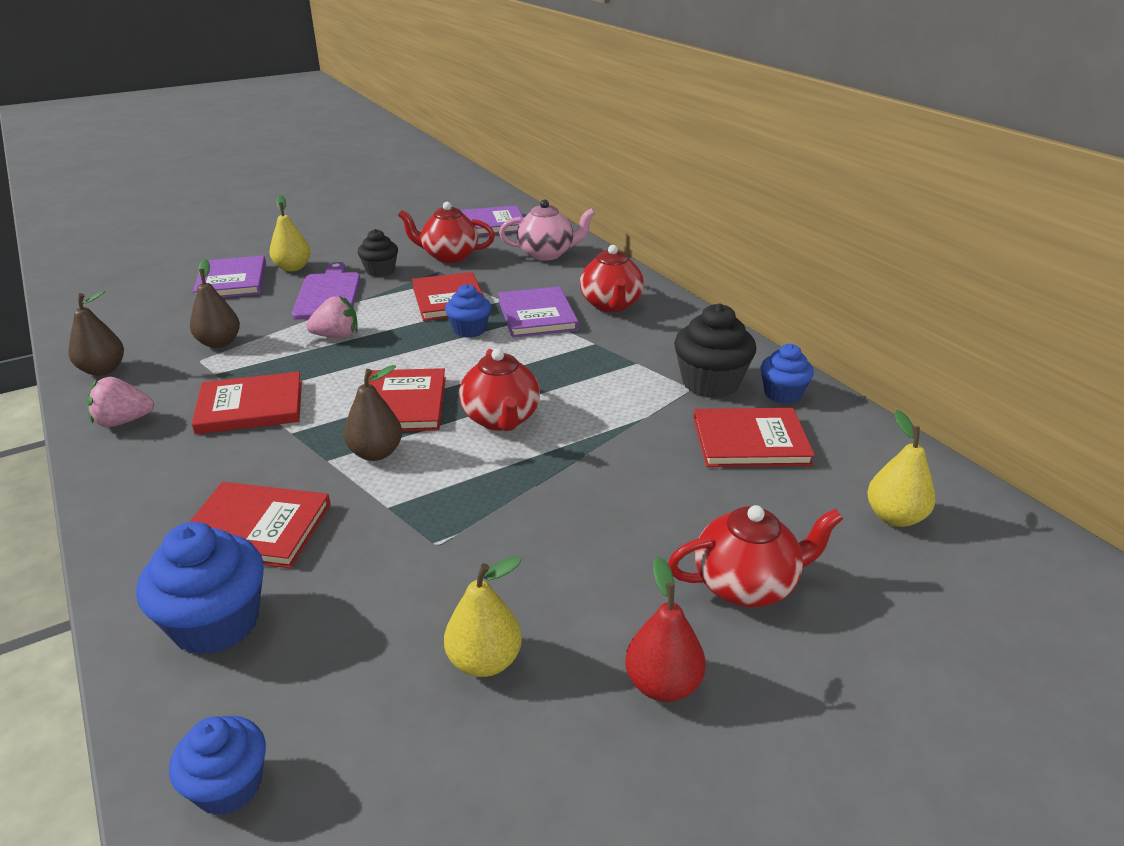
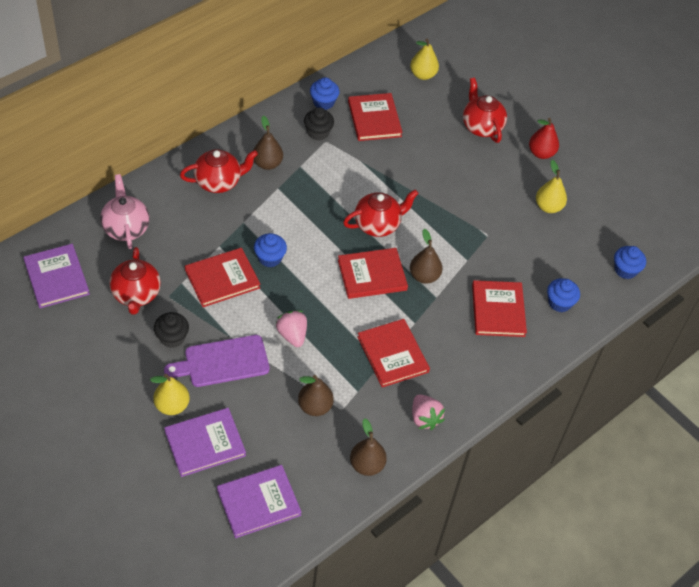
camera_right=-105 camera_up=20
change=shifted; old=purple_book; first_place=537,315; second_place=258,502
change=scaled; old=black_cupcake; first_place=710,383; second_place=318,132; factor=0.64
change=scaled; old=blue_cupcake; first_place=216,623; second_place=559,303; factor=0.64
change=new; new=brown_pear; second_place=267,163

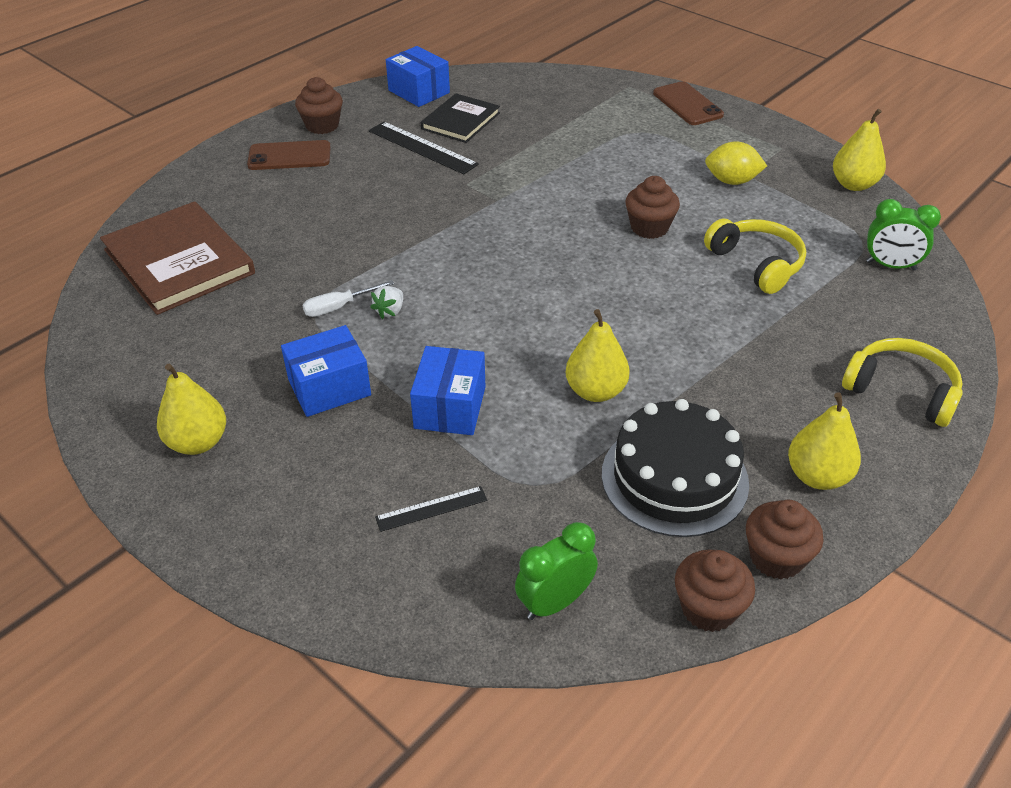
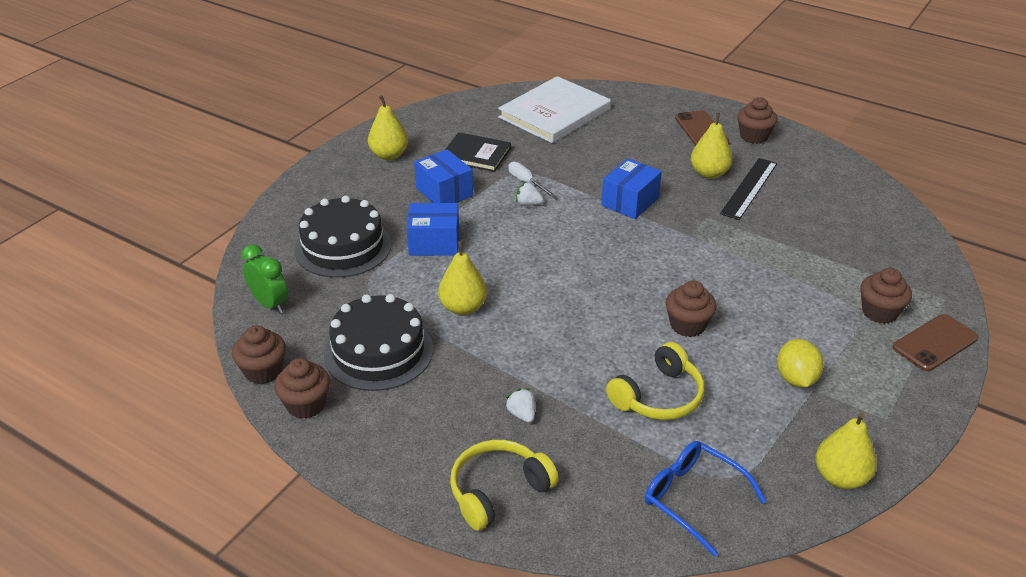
camera_right=80 camera_up=-5
change=shifted; old=blue_box; first_place=419,91; second_place=630,202
change=shifted; old=black_book; first_place=460,121; second_place=476,154
change=swapped; old=green_clock; new=blue_glasses; first_place=890,266; second_place=693,498
change=repainted; old=brown_book; new=white_book; first_place=179,261; second_place=554,113
change=rotated; old=yellow_headphones; first_place=901,391; second_place=498,491; degrees=-150
change=shifted; old=yellow_pear; first_place=817,476; second_place=709,173
change=swapped; old=black_ruler; new=black_cake; first_place=431,508; second_place=343,247
change=new; new=brown_cupcake; second_place=879,312
change=new; new=white_strawberry; second_place=522,414

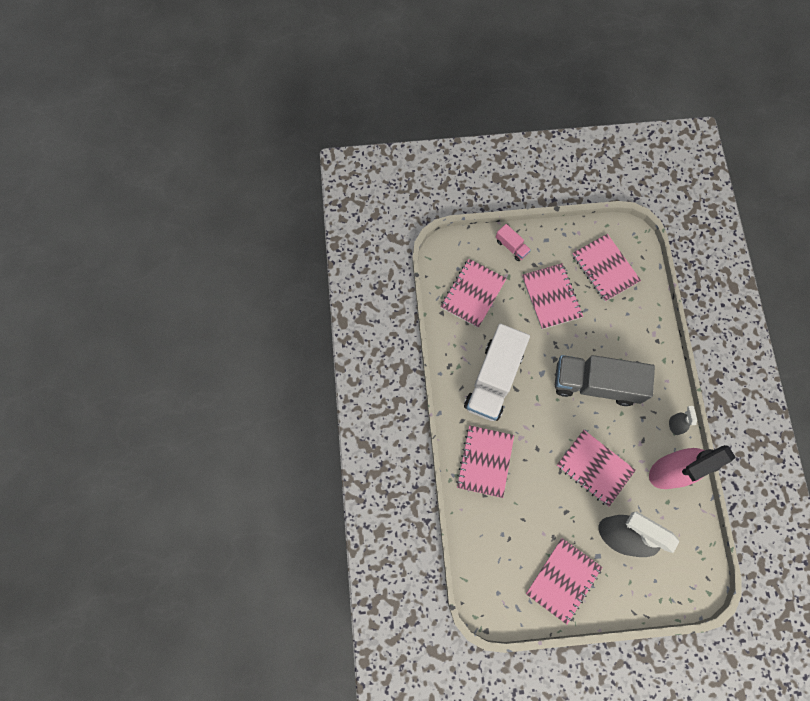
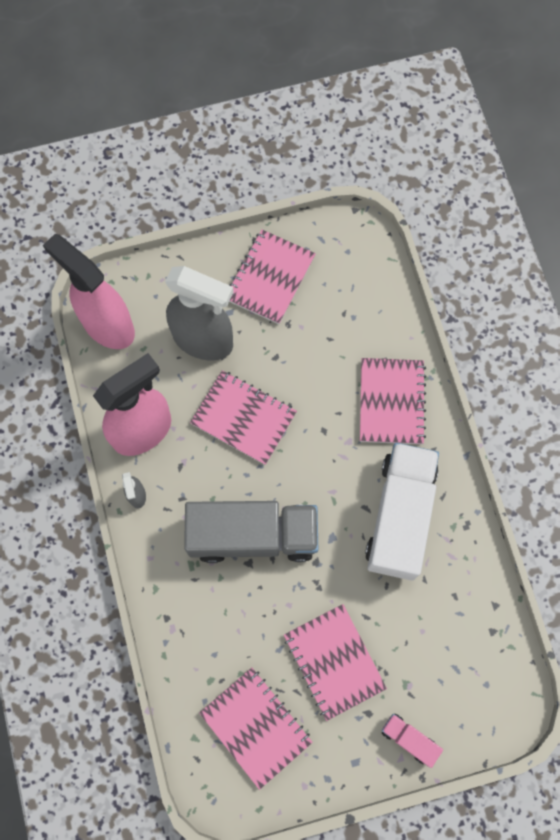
camera_right=170 camera_up=0
change=gone; old=pink_notebook; first_place=473,294
change=new; new=pink_spray_bottle; second_place=107,325

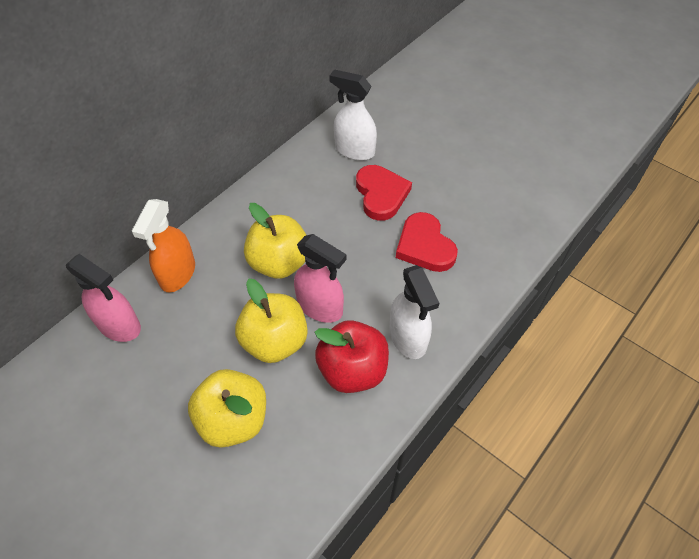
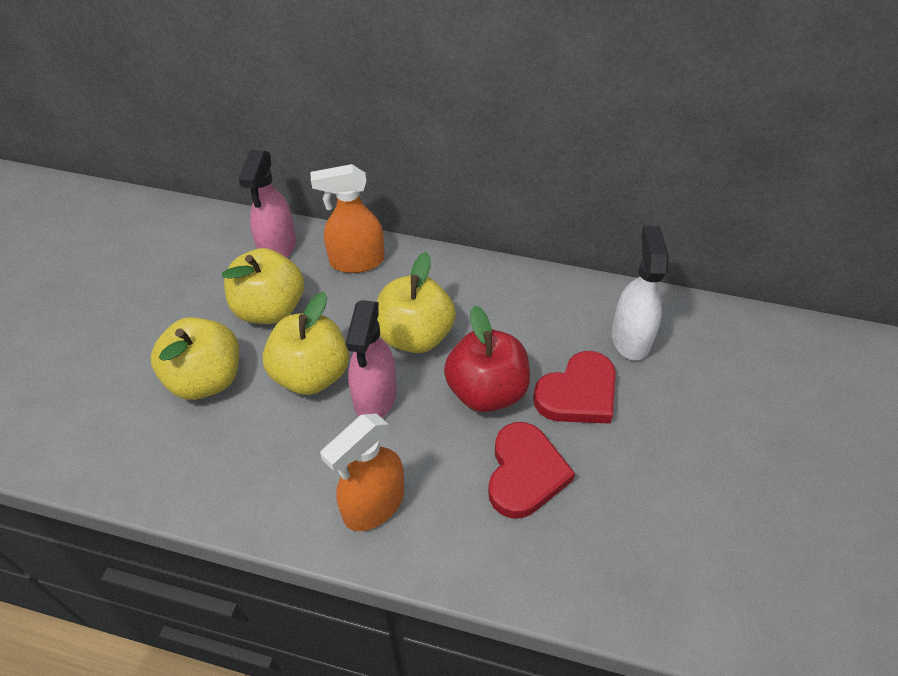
camera_right=65 camera_up=-5
change=rotated; old=red_heart; first_place=424,246; second_place=525,473; degrees=150
change=repainted; old=white_spray_bottle; new=orange_spray_bottle; first_place=408,338; second_place=373,505
change=shifted; old=red_apple; first_place=352,370; second_place=486,391
change=new; new=yellow_apple; second_place=270,309

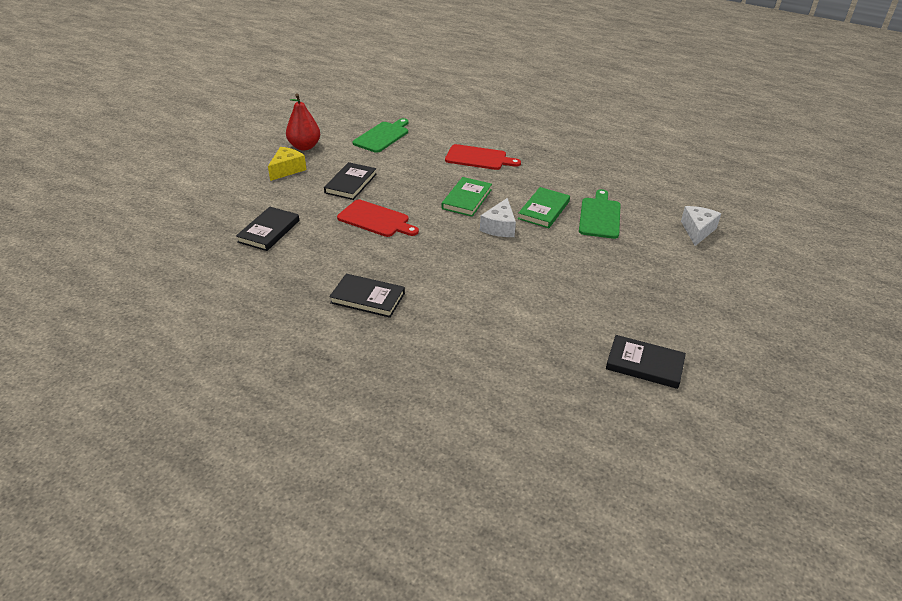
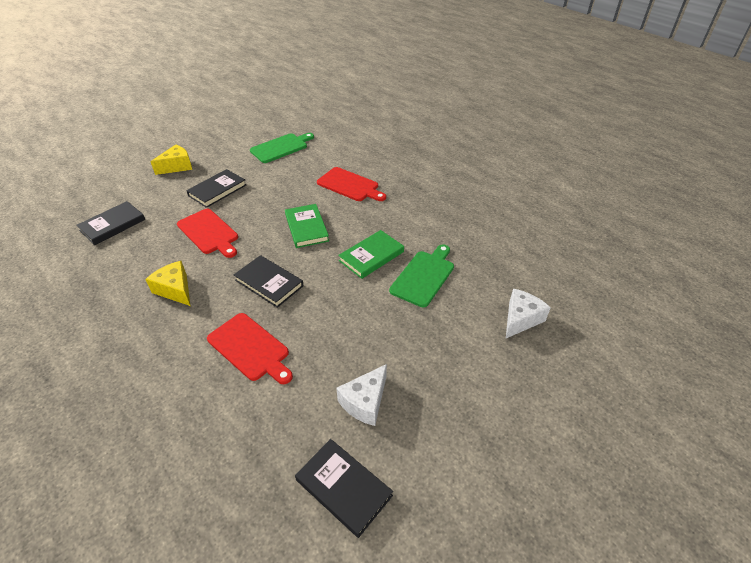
camera_right=20 camera_up=5
change=gone; old=red_pear; first_place=304,146
change=rotated; old=green_book; first_place=467,199; second_place=306,228; degrees=-60
change=shifted; old=white_cheese; first_place=499,227; second_place=365,402
change=shifted; old=black_book; first_place=367,298; second_place=269,283
change=new; new=yellow_cheese; second_place=175,289
change=new; new=red_cutting_board; second_place=250,348

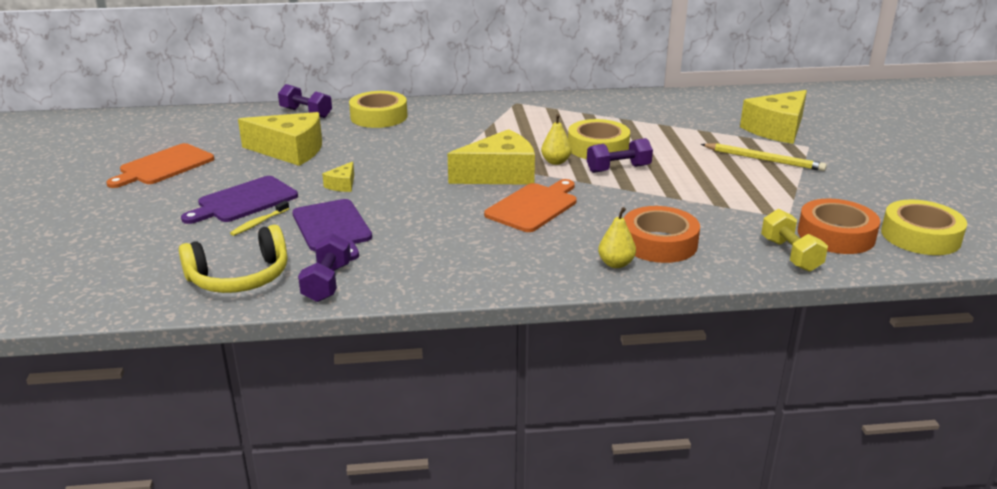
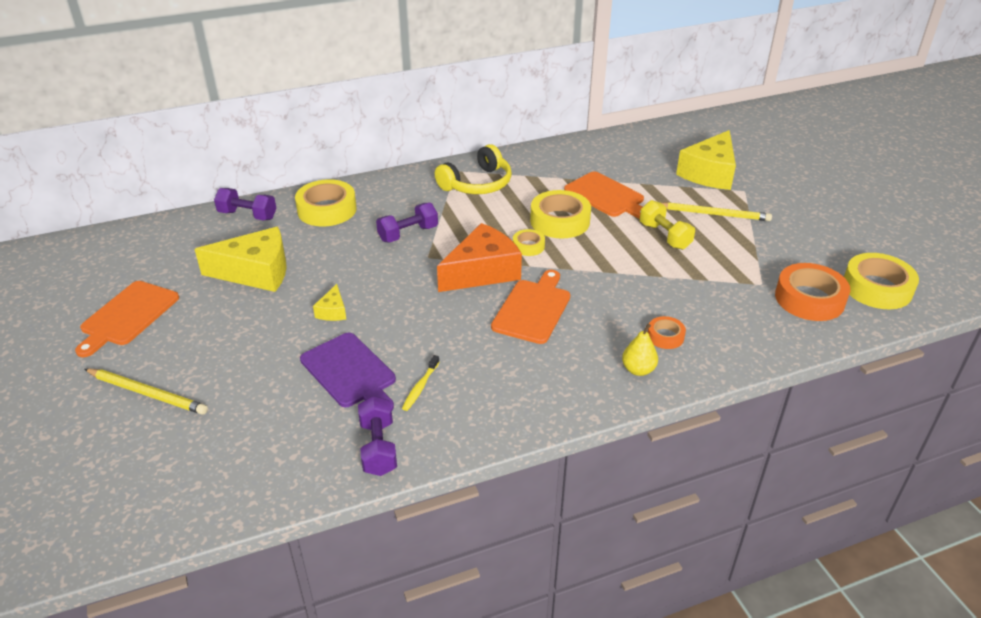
camera_right=-15 camera_up=10
change=swapped; old=yellow_pear; new=yellow_tape; first_place=555,162; second_place=528,246
change=repainted; old=yellow_cheese; new=orange_cheese; first_place=499,174; second_place=482,272
change=shifted; old=purple_dumbbell; first_place=618,169; second_place=408,234
change=gone; old=purple_cutting_board; first_place=244,201
change=shifted; old=yellow_toothbrush; first_place=259,223; second_place=420,387
change=scaled; old=orange_tape; first_place=659,243; second_place=665,336; factor=0.52
change=shifted; old=yellow_dumbbell; first_place=790,255; second_place=665,236
change=shifted; old=yellow_headphones; first_place=240,277; second_place=477,184
change=new; new=orange_cutting_board; second_place=606,196
change=new; new=yellow_pencil; second_place=147,393

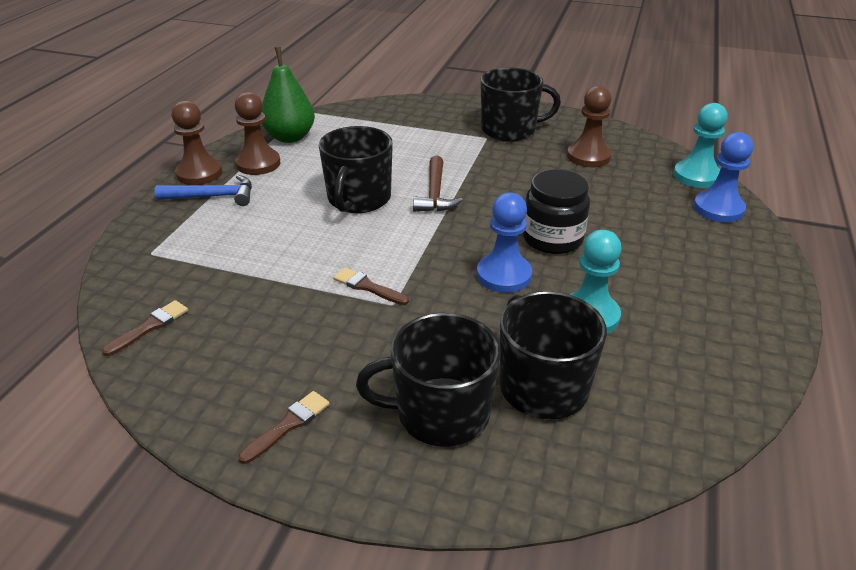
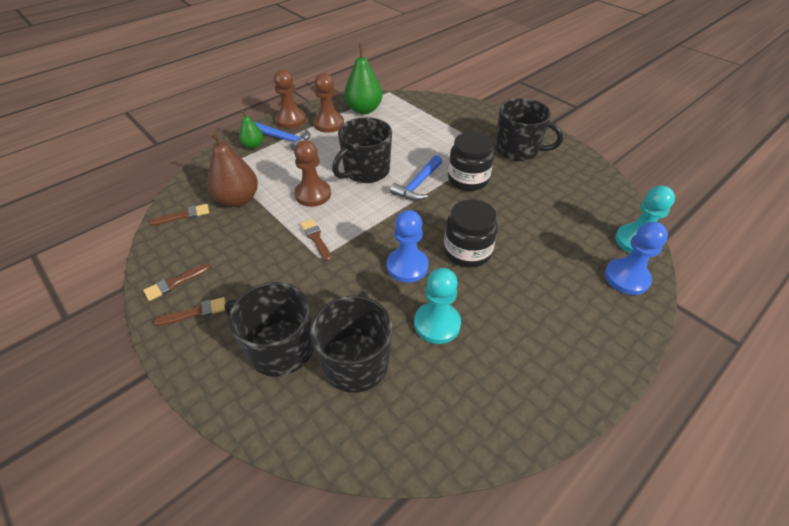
camera_right=30 camera_up=10
change=shifted; old=brown_pawn; first_place=588,156; second_place=313,194
change=repainted; old=brown_hammer; new=blue_hammer; first_place=435,194; second_place=418,184
change=new; new=green_pear; second_place=253,145
change=new; new=brown_pear; second_place=238,200
change=new; new=black_jar; second_place=468,179
change=new; new=brown_brush; second_place=174,283

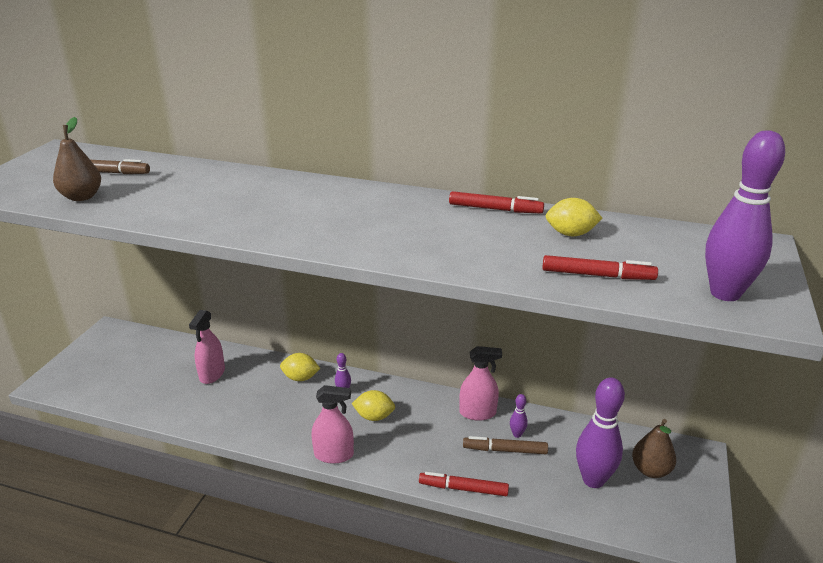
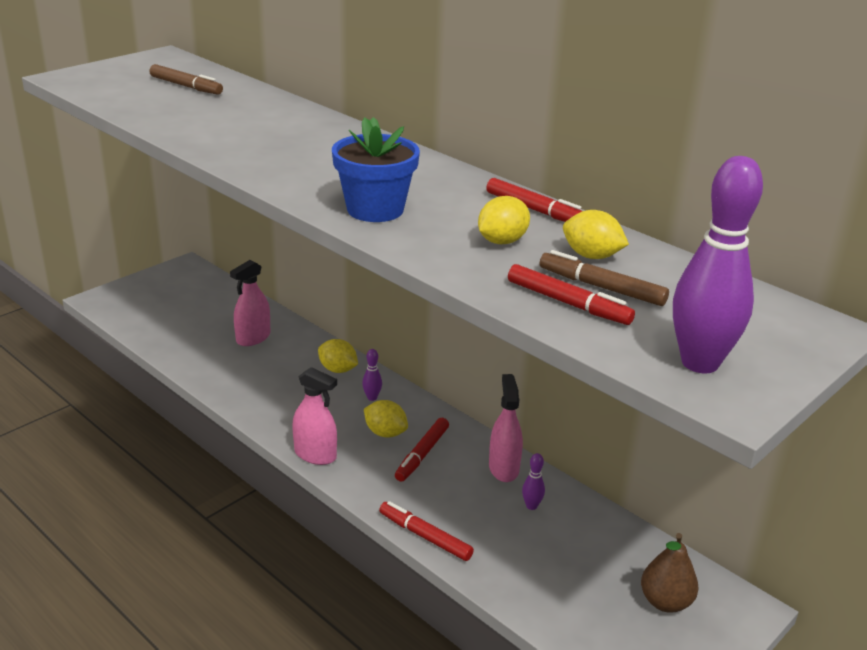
camera_right=25 camera_up=0
change=gone; old=brown_pear; first_place=82,197
change=rotated; old=pink_spray_bottle; first_place=477,413; second_place=503,468; degrees=-120
change=gone; old=purple_bowling_pin; first_place=593,480
change=shifted; old=brown_marker; first_place=505,450; second_place=601,287
change=new; new=blue_flower_pot; second_place=375,209
change=new; new=yellow_lemon; second_place=502,241
change=new; new=red_marker; second_place=422,454

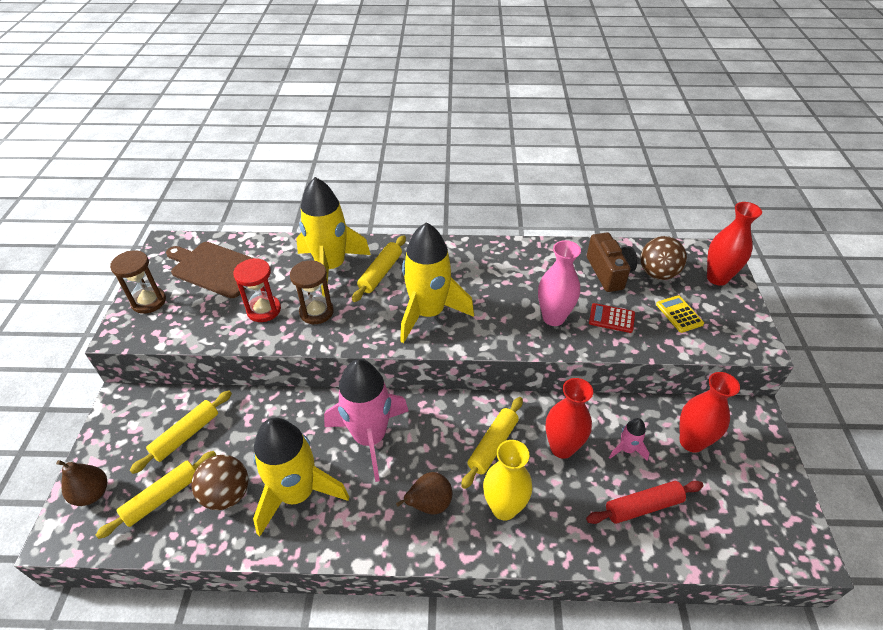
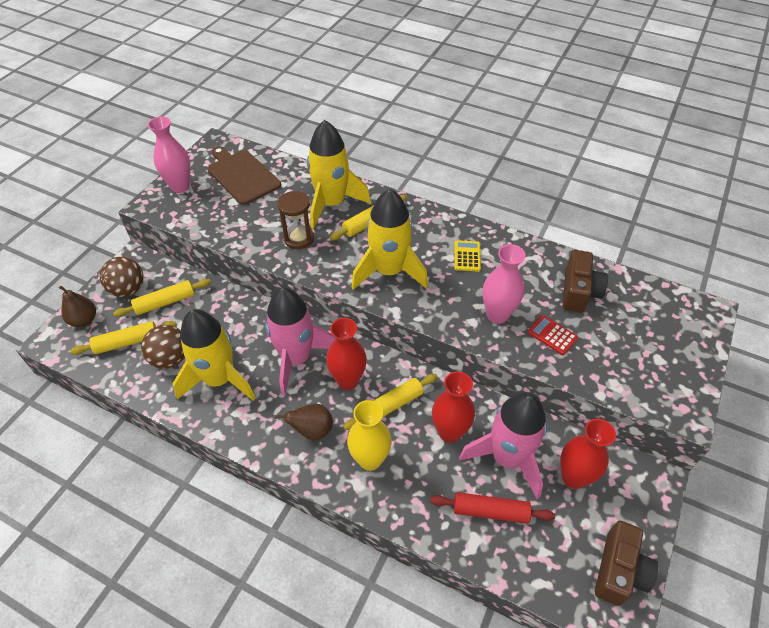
camera_right=25 camera_up=5
change=shifted; old=red_vase; first_place=717,278; second_place=348,380
change=shifted; old=brown_ball; first_place=657,274; second_place=128,289
change=swapped; old=brown_hourglass; new=pink_vase; first_place=149,301; second_place=180,186
change=gone; old=red_hourglass; first_place=264,310
change=shifted; old=yellow_calculator; first_place=679,314; second_place=467,256
change=scaled; old=pink_rocket; first_place=627,449; second_place=507,458; factor=2.29
change=new; new=brown_camera; second_place=619,570

